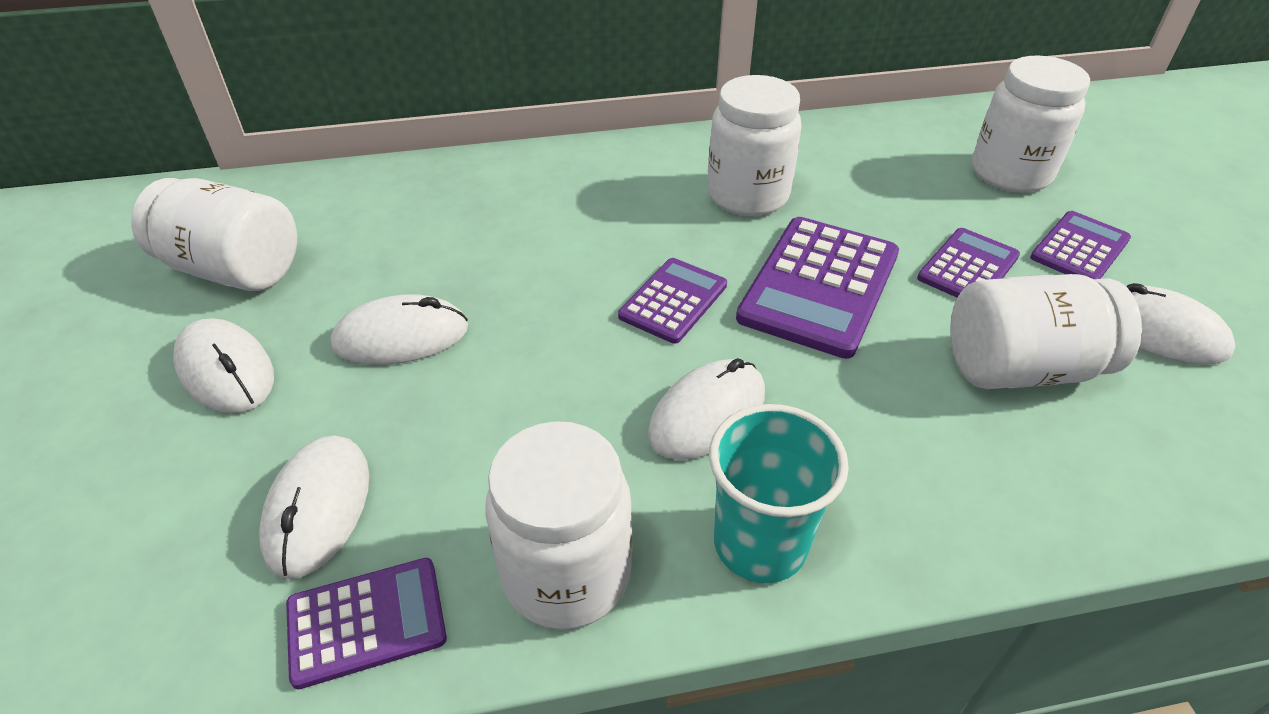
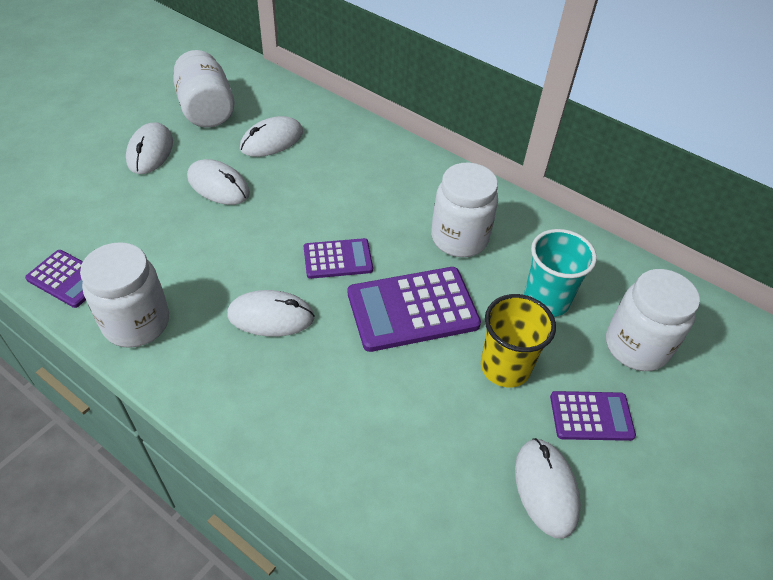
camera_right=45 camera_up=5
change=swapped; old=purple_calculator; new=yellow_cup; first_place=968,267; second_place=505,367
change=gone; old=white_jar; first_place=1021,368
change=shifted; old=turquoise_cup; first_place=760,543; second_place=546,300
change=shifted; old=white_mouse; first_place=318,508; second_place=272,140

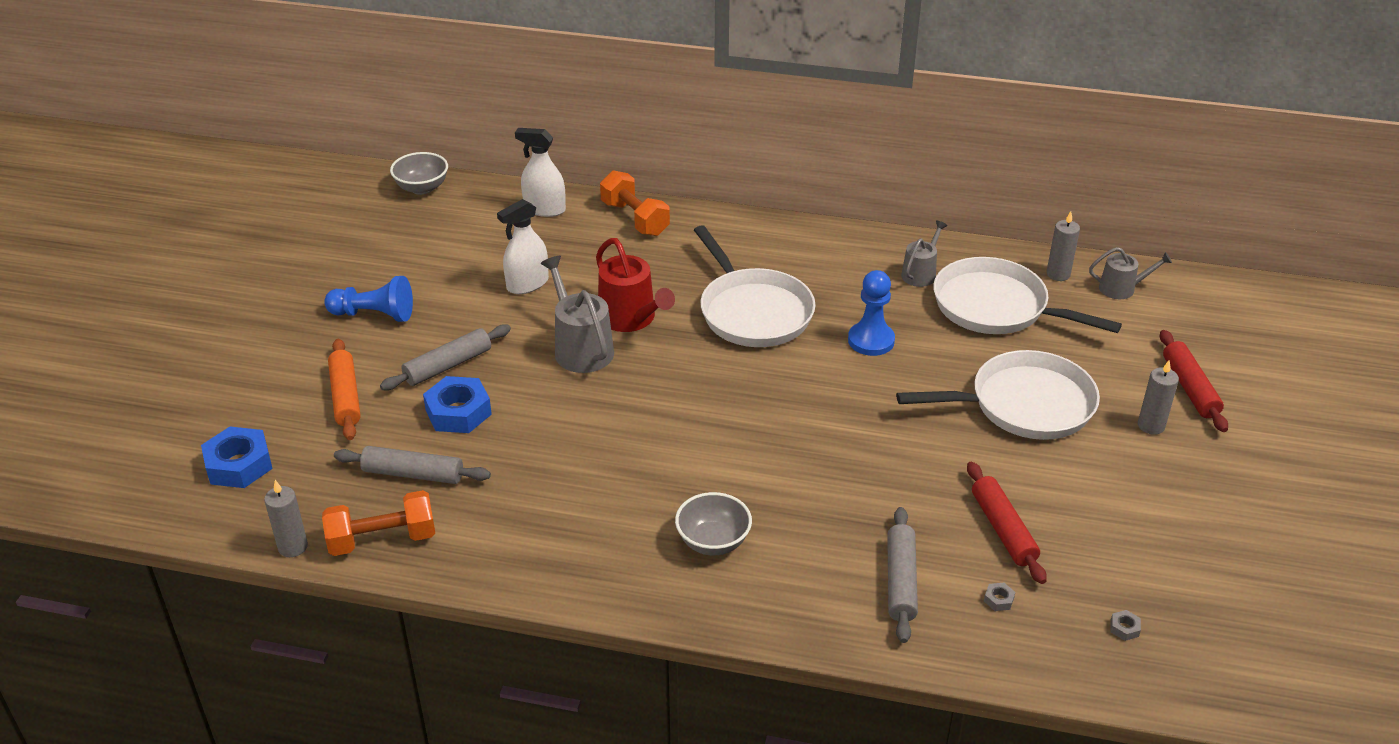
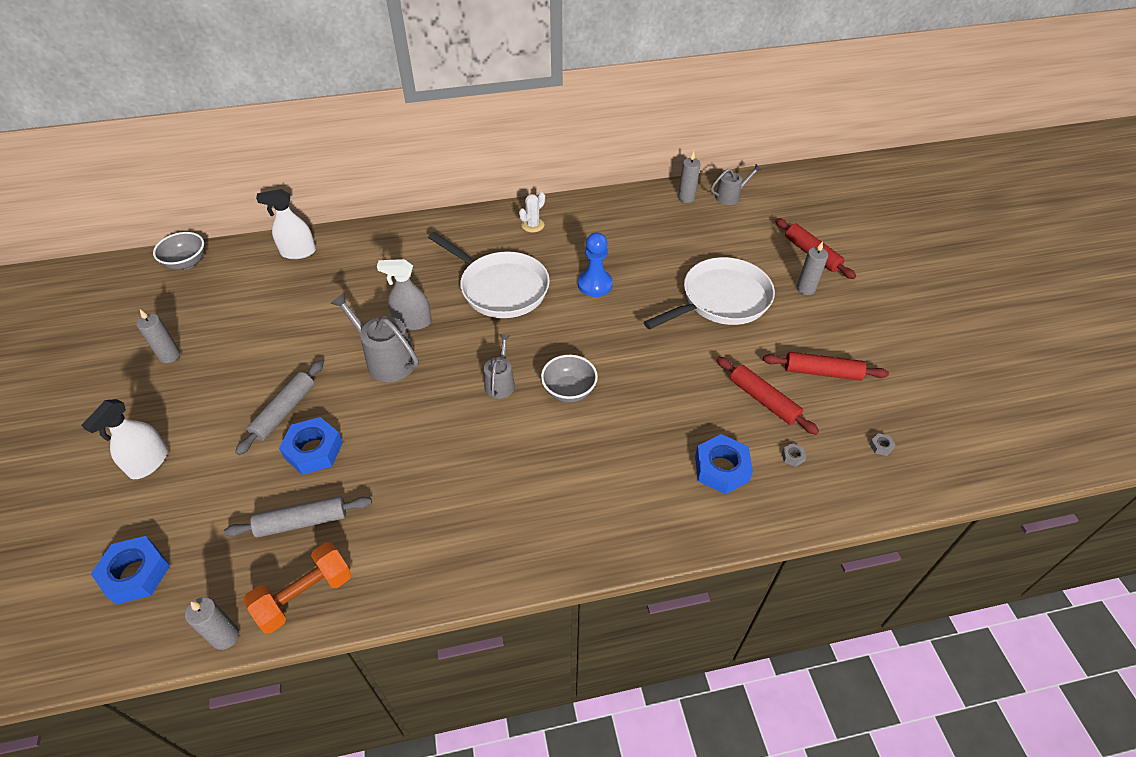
camera_right=-25 camera_up=10
change=gone; old=orange_dumbbell; first_place=635,219
change=shifted; old=white_spray_bottle; first_place=527,284; second_place=149,462
change=shifted; old=grey_watering_can; first_place=920,273; second_place=500,383
change=swapped; old=red_watering_can; new=grey_spray_bottle; first_place=631,318; second_place=412,322
change=gone; old=white_pan; first_place=996,307
change=gone; old=blue_pawn; first_place=374,314
change=gone; old=orange_rolling_pin; first_place=346,396
change=shifted; old=grey_bowl; first_place=713,542; second_place=569,390
change=swapped; old=grey_rolling_pin; new=blue_nut; first_place=900,581; second_place=721,468
change=new; new=white_cactus; second_place=533,225
change=new; new=grey_candle; second_place=169,356
change=new; new=red_rolling_pin; second_place=822,372

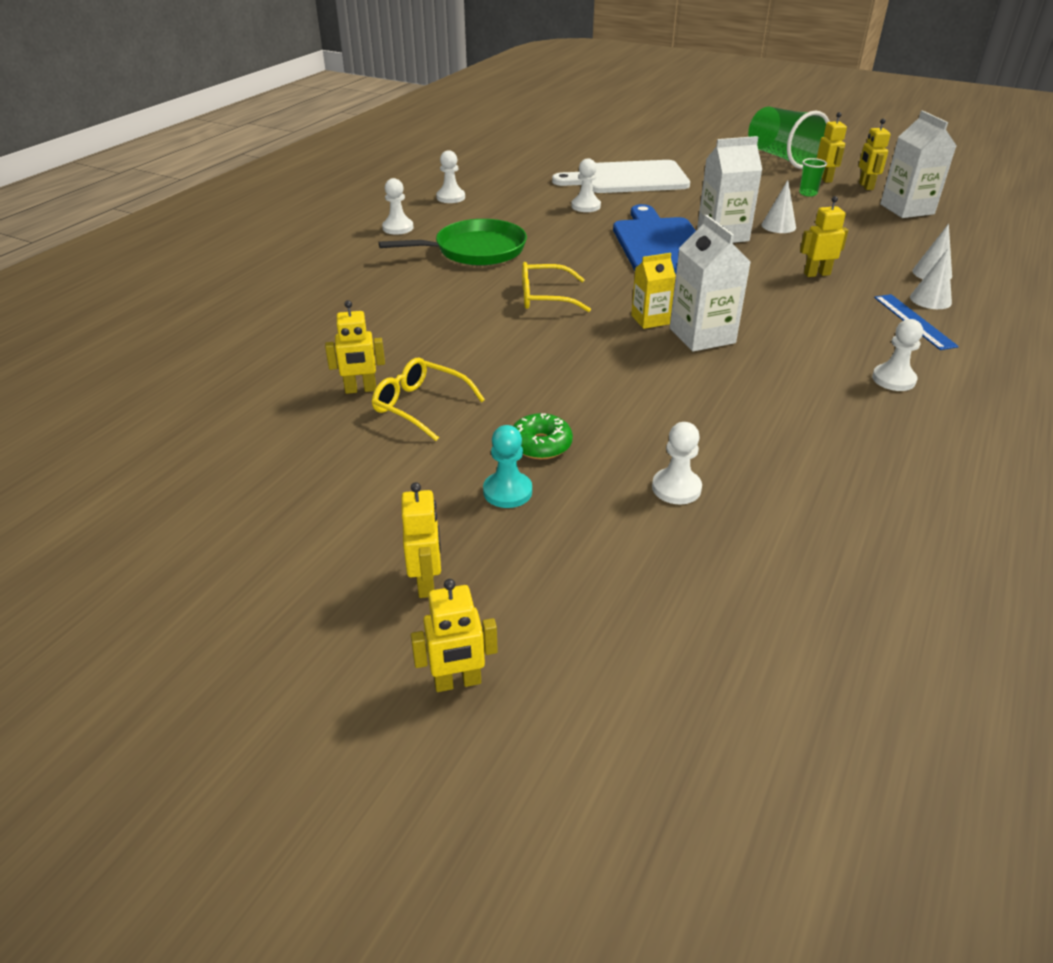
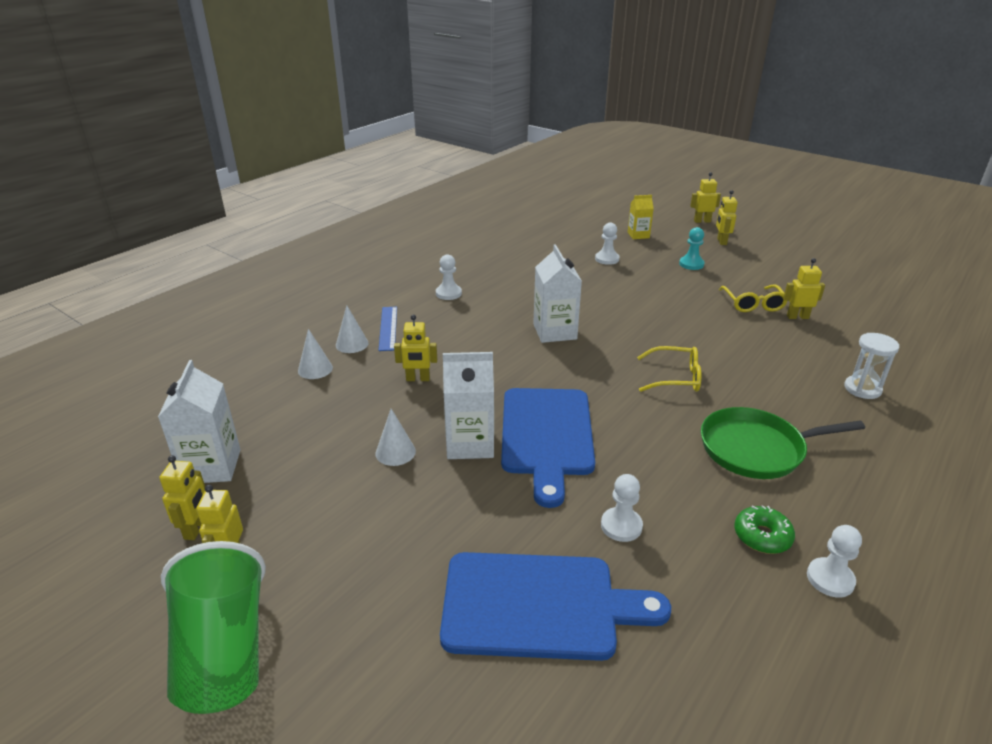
camera_right=-170 camera_up=-5
change=gone; old=green_cup; first_place=808,193
change=repainted; old=white_cutting_board; new=blue_cutting_board; first_place=628,178; second_place=538,605
change=gone; old=white_pawn; first_place=398,228
change=shifted; old=yellow_carton; first_place=650,320; second_place=638,235
change=rotated; old=yellow_glasses; first_place=419,406; second_place=753,304; degrees=45
change=shifted; old=green_donut; first_place=541,445; second_place=762,536
change=new; new=white_hourglass; second_place=862,389

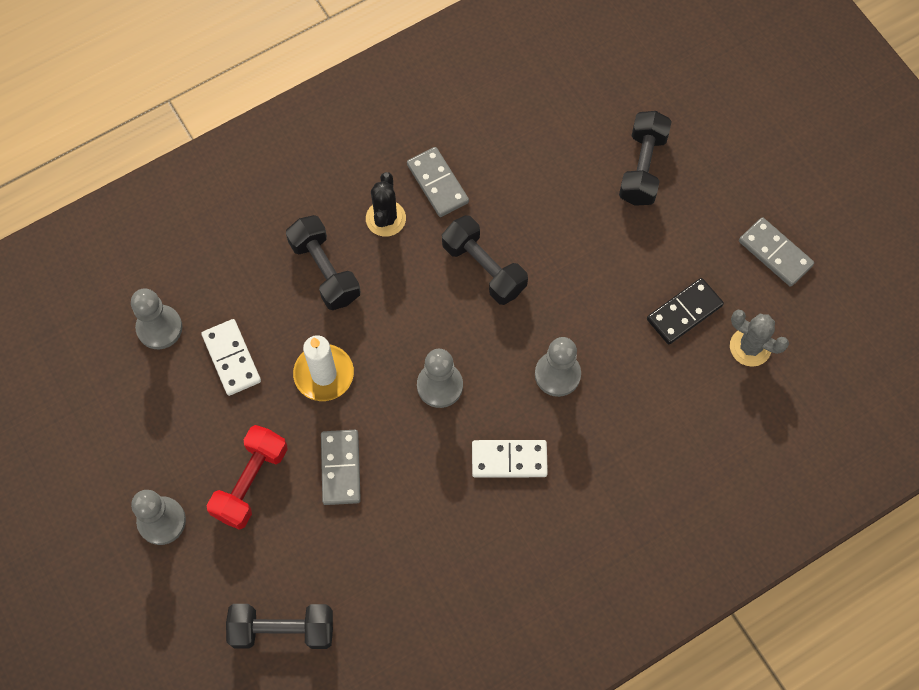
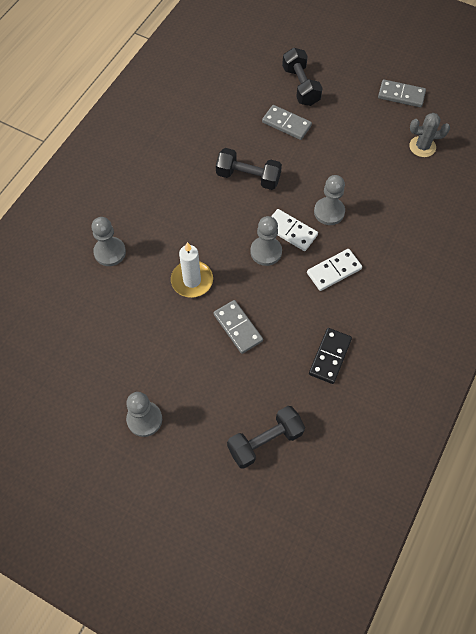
camera_right=-30 camera_up=-5
change=shifted; old=grey_domino; first_place=438,183; second_place=286,124
change=gone; old=black_cactus; first_place=385,218
change=gone; old=black_dumbbell; first_place=325,271
change=shifted; old=black_domino; first_place=684,312; second_place=330,356
change=shifted; old=grey_pawn; first_place=159,328; second_place=110,252
change=shifted; old=white_domino; first_place=231,358; second_place=290,231
change=gone; old=red_dumbbell; first_place=250,482

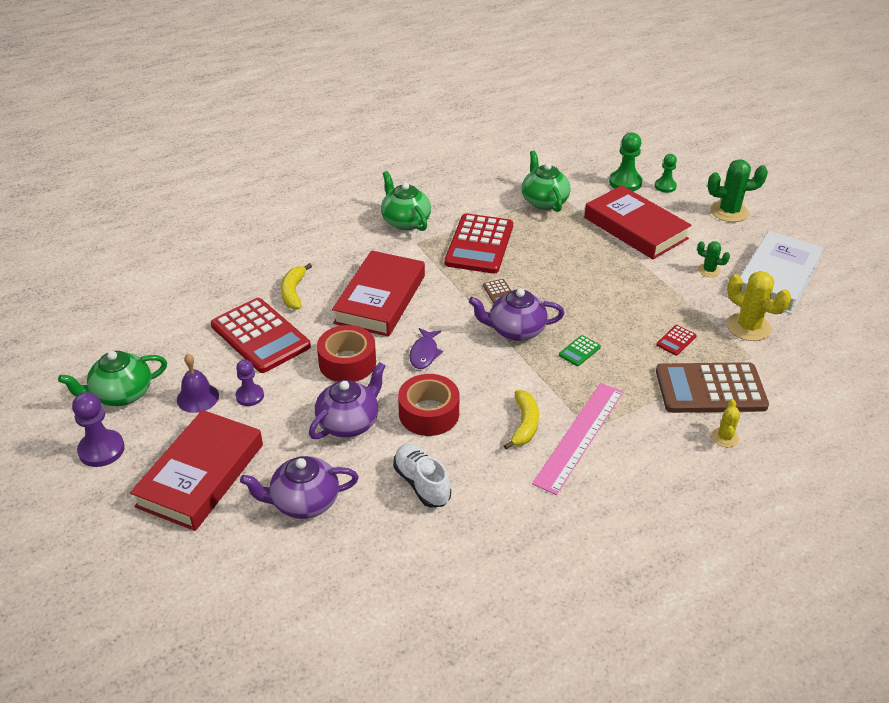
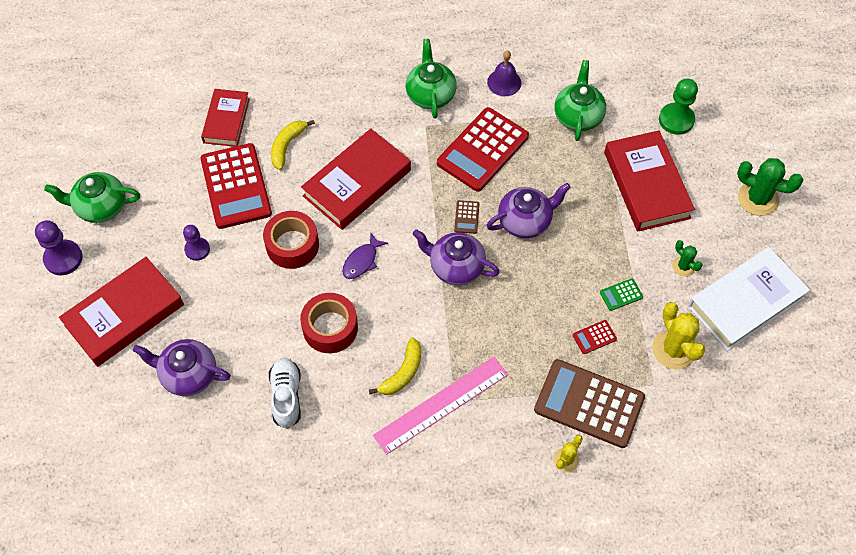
camera_right=25 camera_up=20
change=gone; old=green_pawn; first_place=665,186
change=shifted; old=green_calculator; first_place=579,351; second_place=621,295
change=shifted; old=purple_bell; first_place=197,397; second_place=504,82
change=shifted; old=purple_teapot; first_place=349,422; second_place=525,221
change=new; new=red_book; second_place=226,120

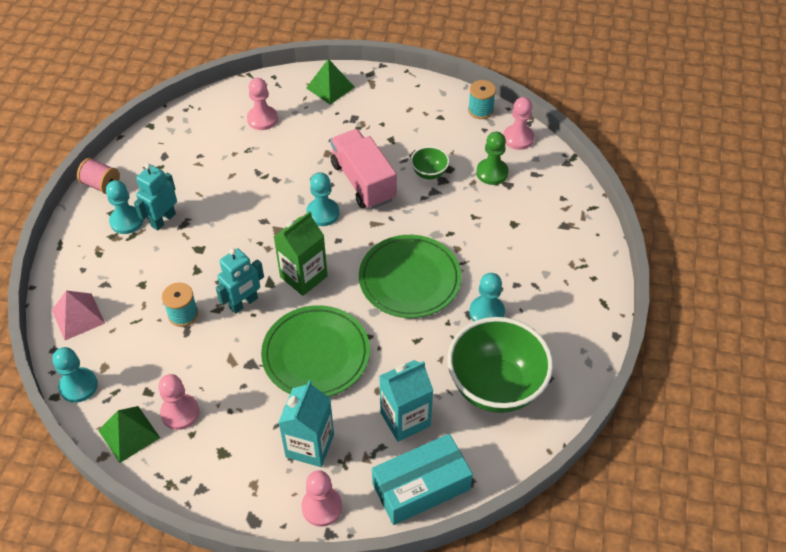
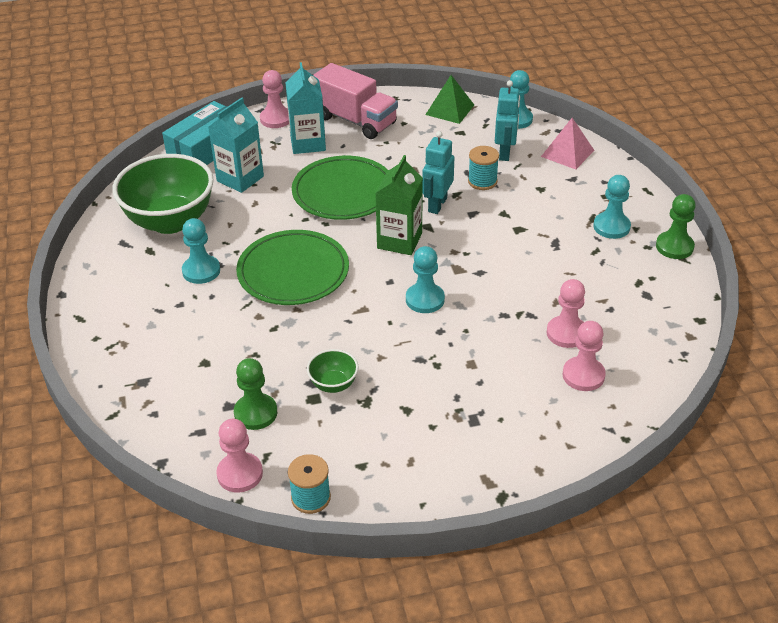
camera_right=155 camera_up=-10
change=gone; old=green_pyramid; first_place=330,87
change=shifted; old=pink_truck; first_place=363,182; second_place=355,120
change=swapped; old=pink_spool; new=green_pawn; first_place=101,185; second_place=674,247
change=shifted; old=turquoise_robot; first_place=163,220; second_place=505,153
change=shifted; old=pink_pawn; first_place=180,412; second_place=566,333

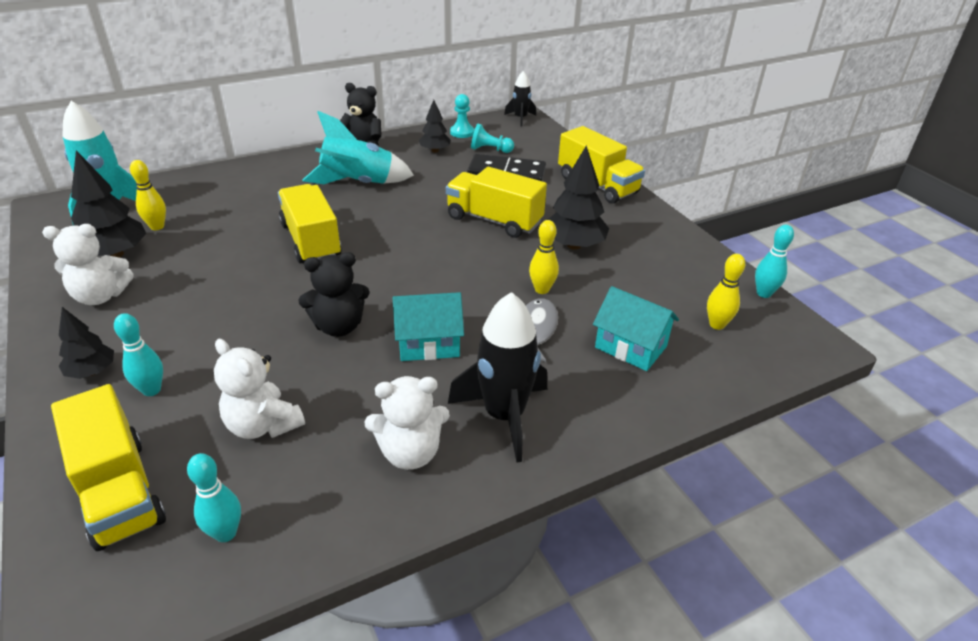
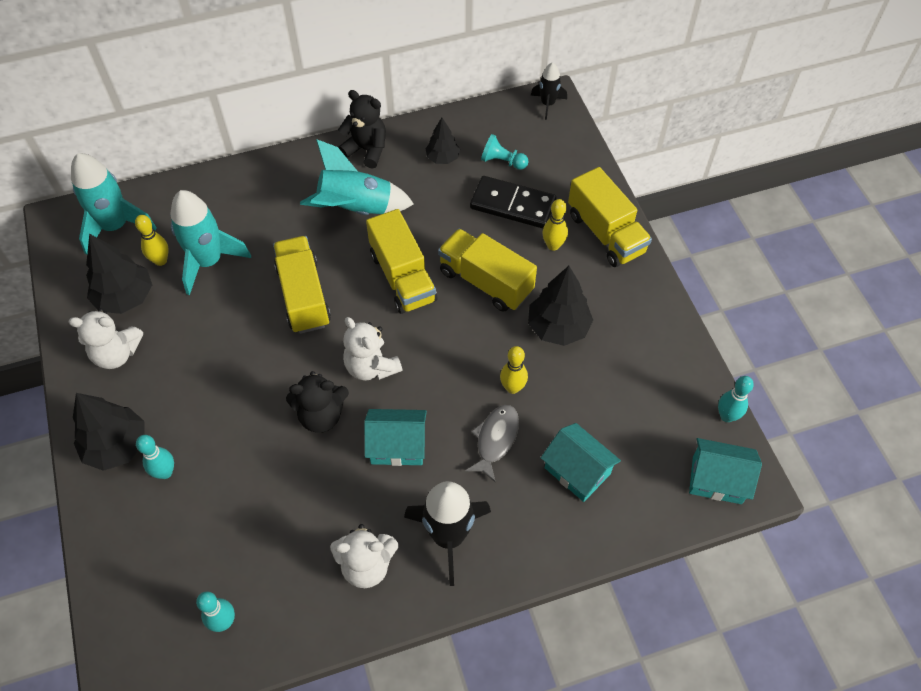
camera_right=10 camera_up=20
change=gone; old=turquoise_pawn; first_place=462,132
change=shifted; old=yellow_bowling_pin; first_place=717,324; second_place=553,245
change=scaled; old=black_tree; first_place=92,372; second_place=117,446; factor=1.66
change=shifted; old=white_teddy_bear; first_place=263,425; second_place=371,366
change=shifted; old=yellow_truck; first_place=119,491; second_place=402,277
change=new; new=turquoise_rocket; second_place=208,261
change=new; new=turquoise_house; second_place=717,479

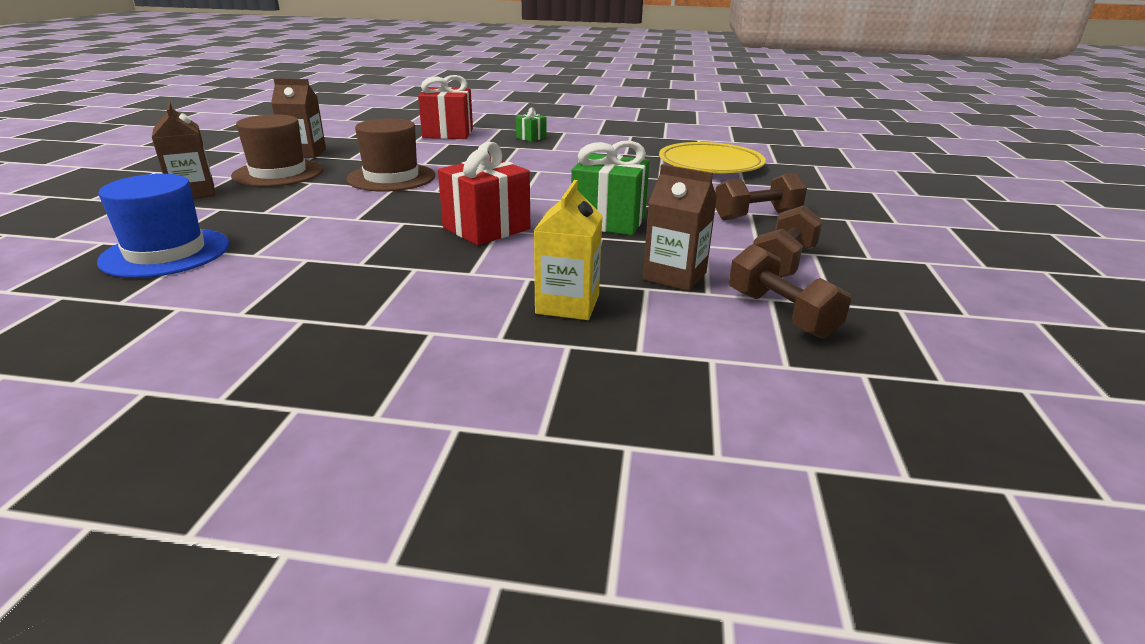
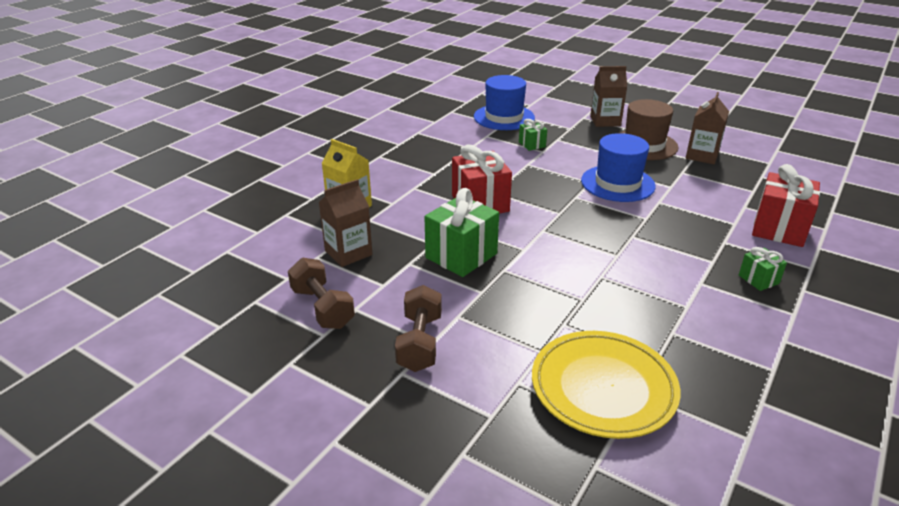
camera_right=115 camera_up=5
change=repainted; old=brown_hat; new=blue_hat; first_place=391,177; second_place=617,183
change=gone; old=brown_dumbbell; first_place=781,314
change=new; new=green_gift; second_place=532,144

